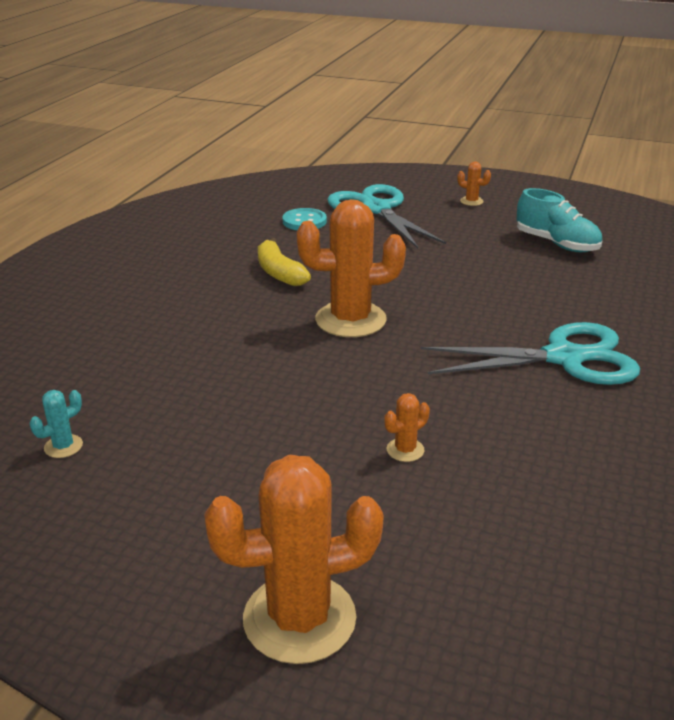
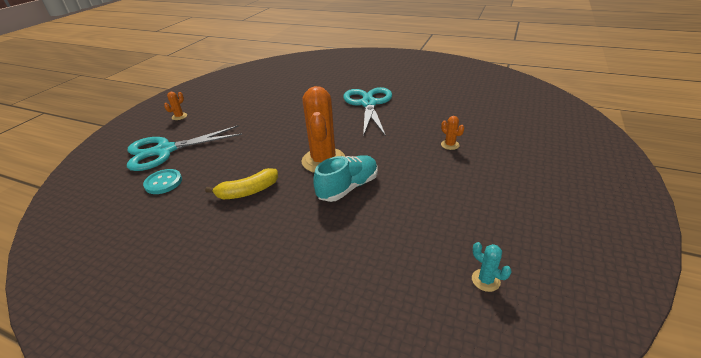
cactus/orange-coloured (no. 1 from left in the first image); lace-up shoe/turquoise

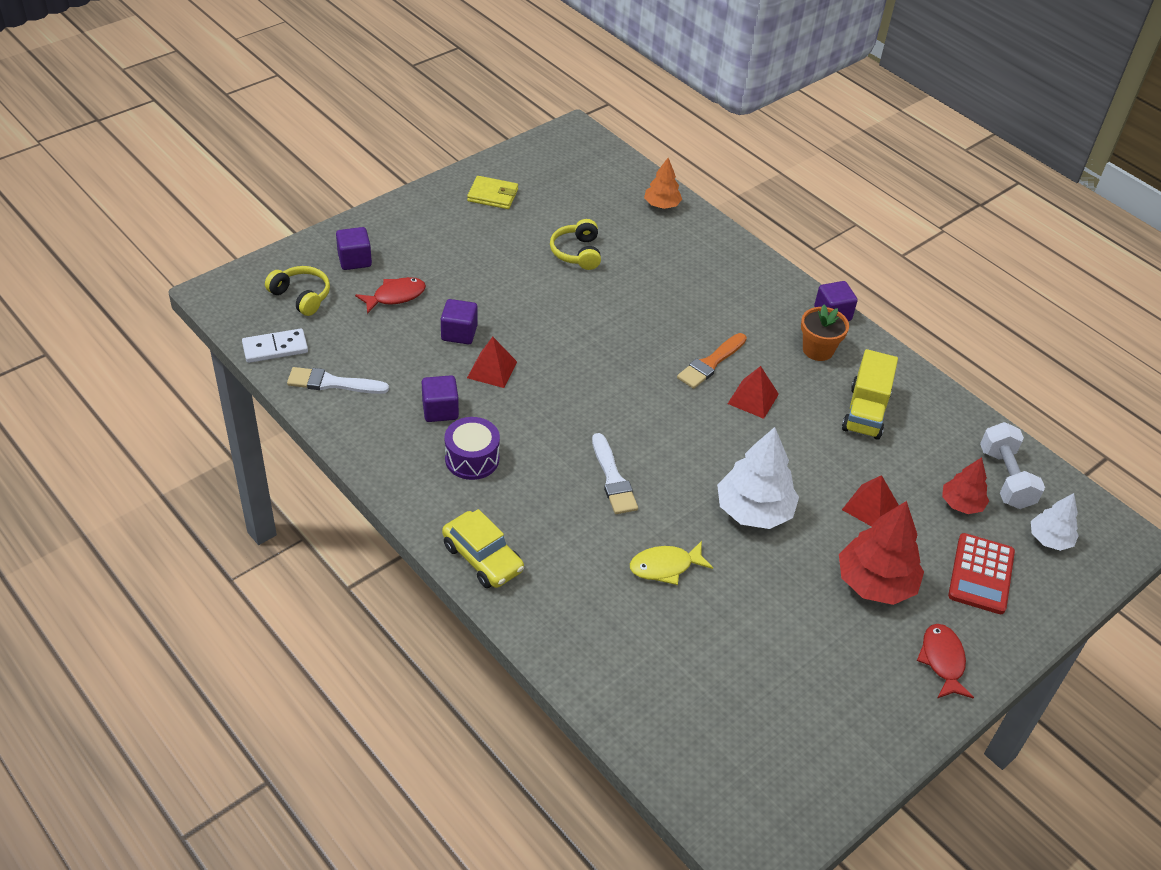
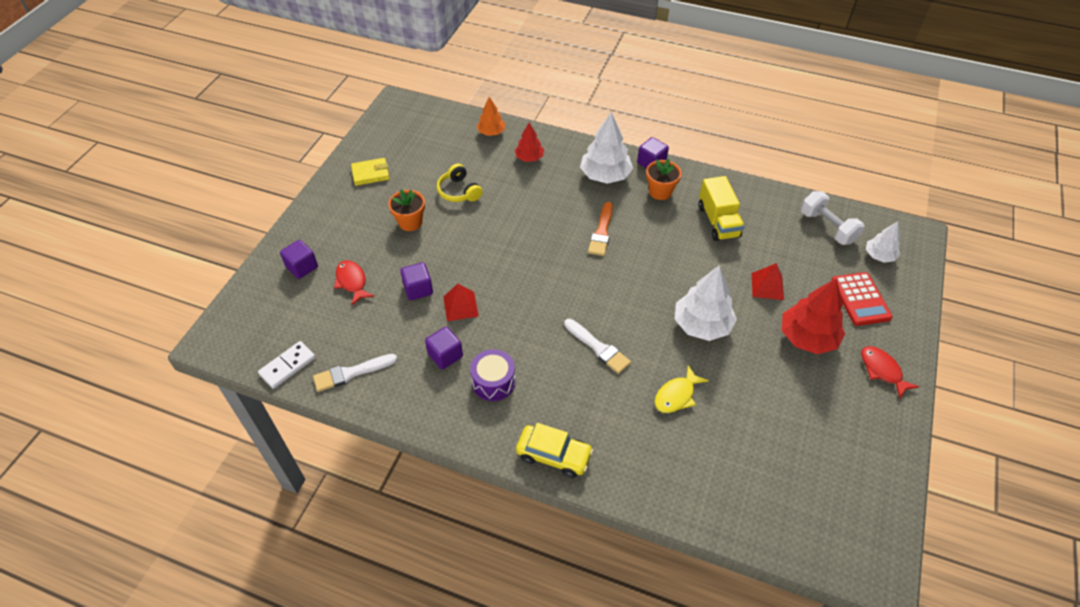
headset/yellow (no. 1 from left in the first image); fish/crimson (no. 1 from left); pyramid shape/crimson (no. 2 from left in the first image); tree/crimson (no. 1 from left); plant pot/orange-coloured (no. 1 from left); tree/pure white (no. 1 from left)

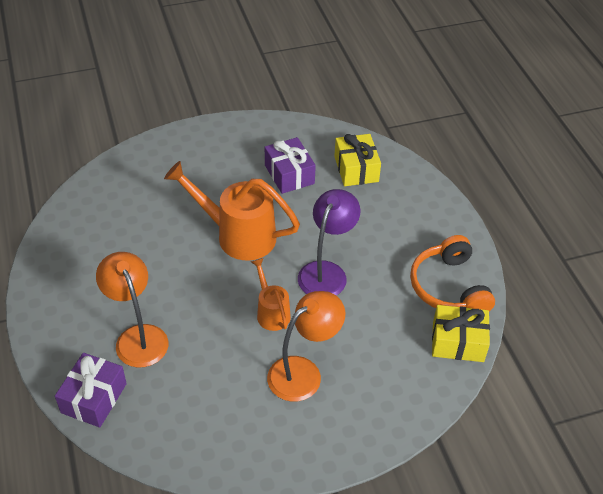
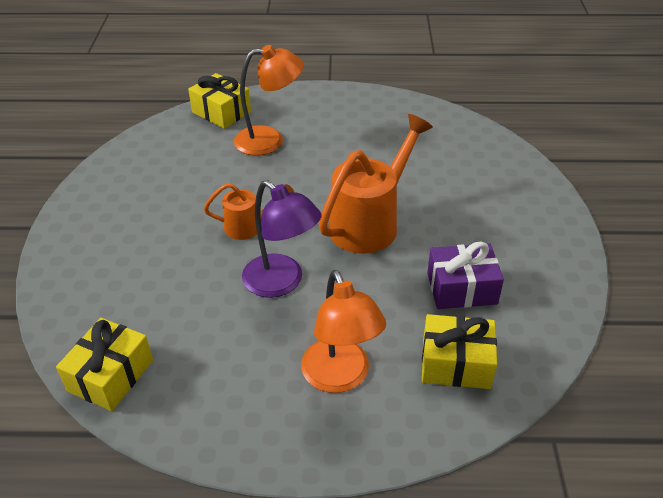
wrapped gift/yellow (no. 2 from left); lamp/orange-coloured (no. 2 from left); headset/orange-coloured

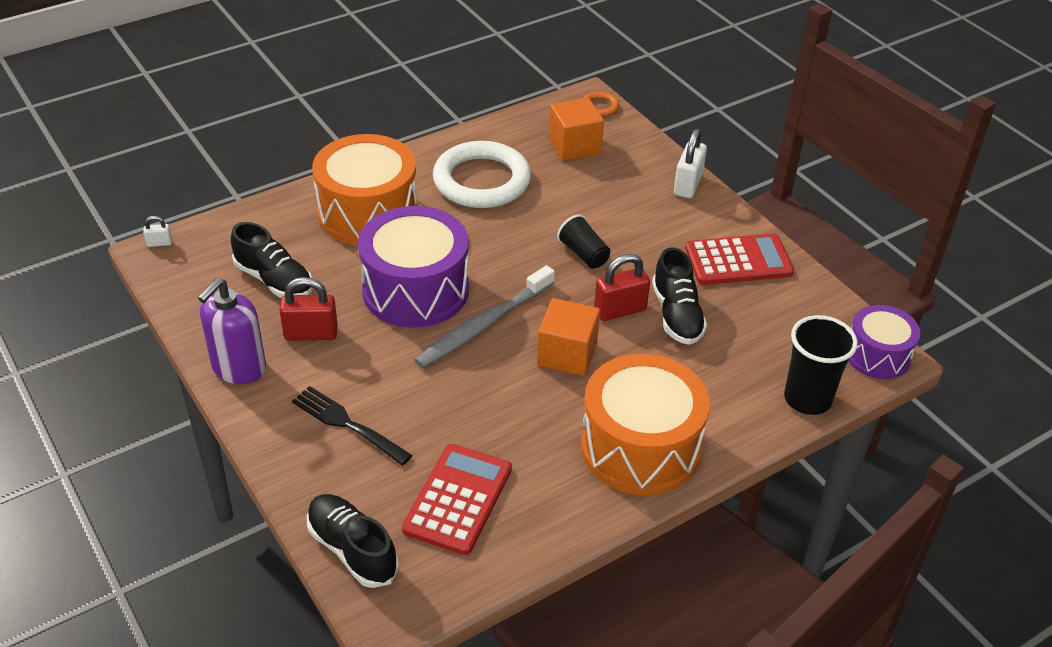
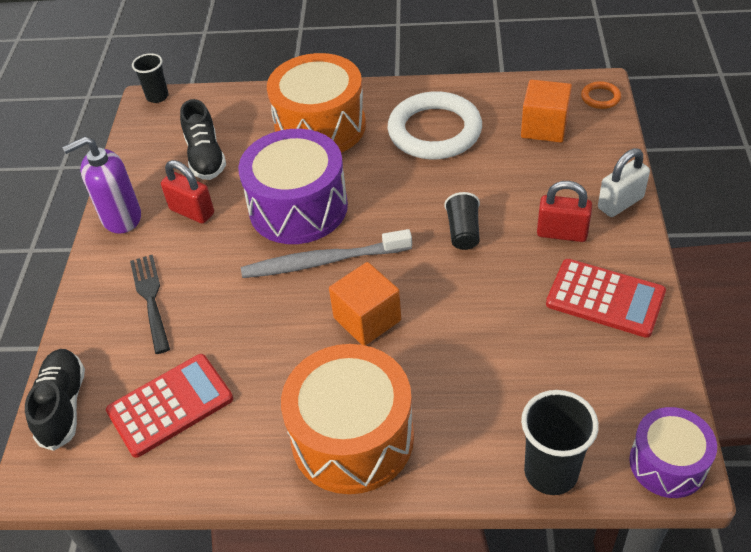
cup/ebony (no. 1 from left); lock/crimson (no. 2 from left); lace-up shoe/ebony (no. 3 from left in the first image)

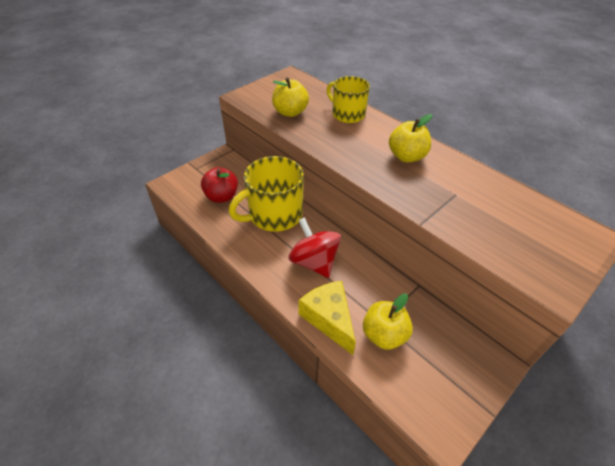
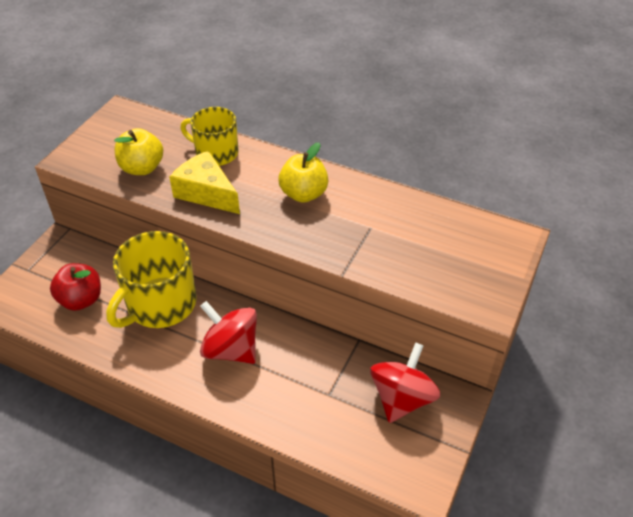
cheese wedge/yellow; apple fruit/yellow (no. 2 from left in the first image); toy top/crimson (no. 2 from left)

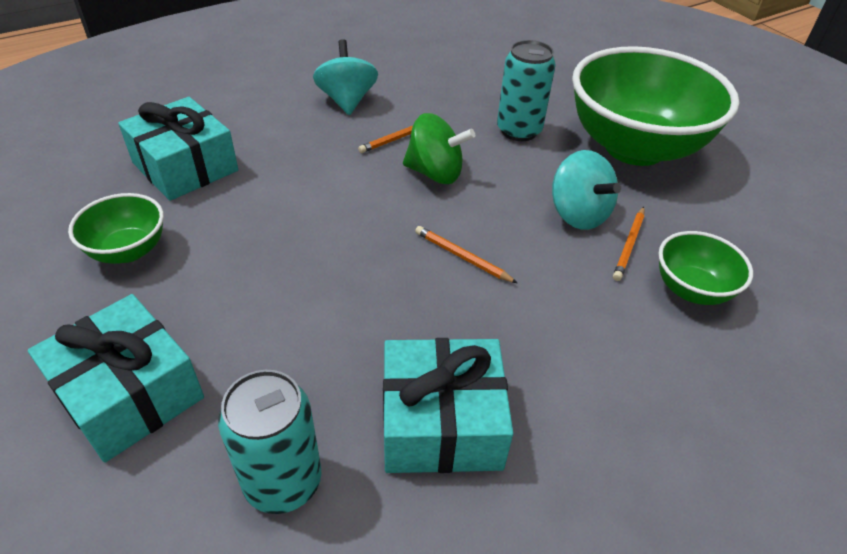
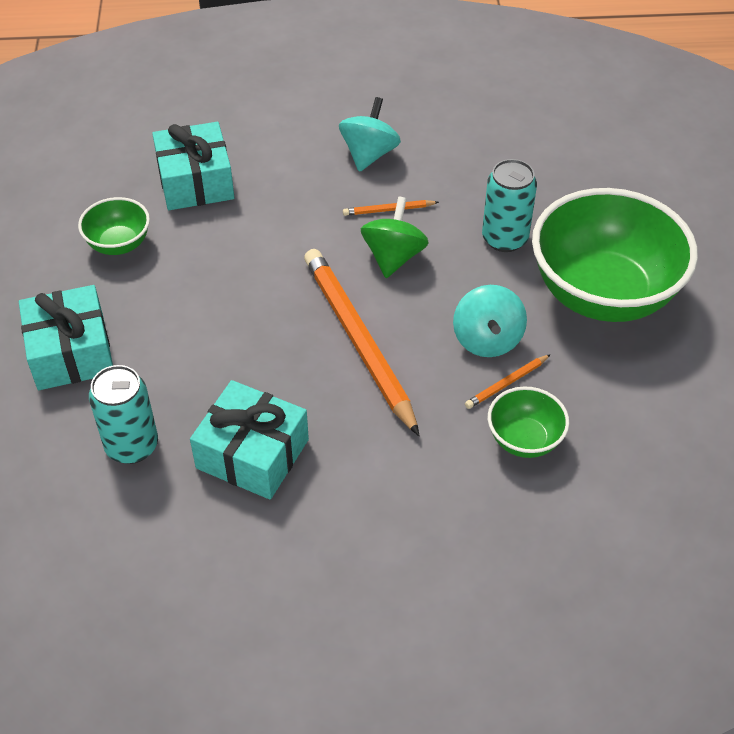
toy top/leaf-green; wooden pencil/orange-coloured (no. 1 from left)

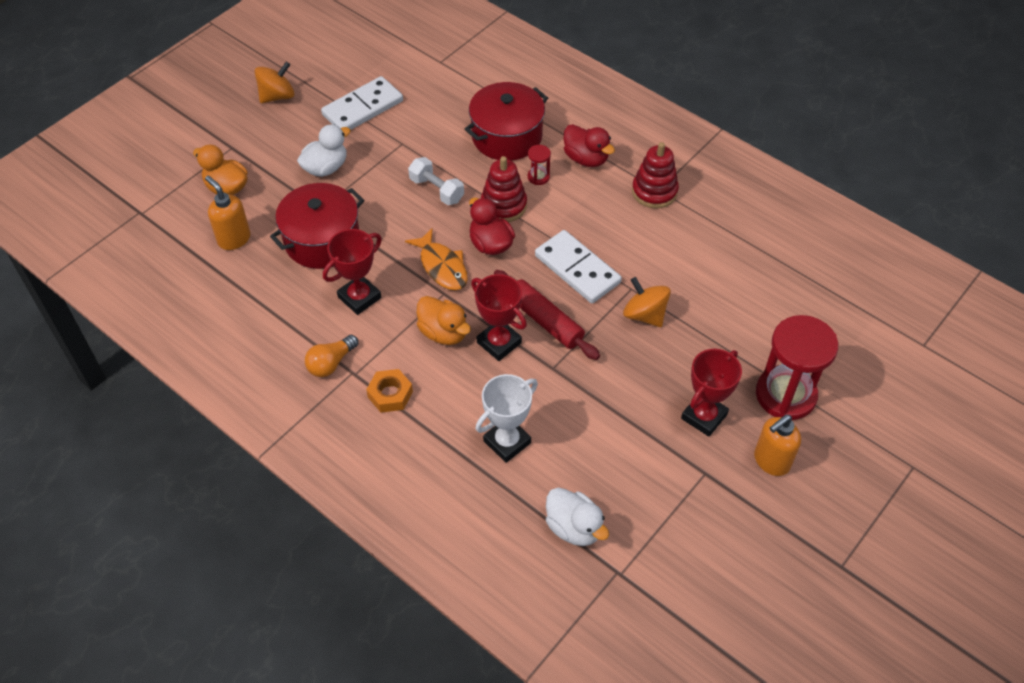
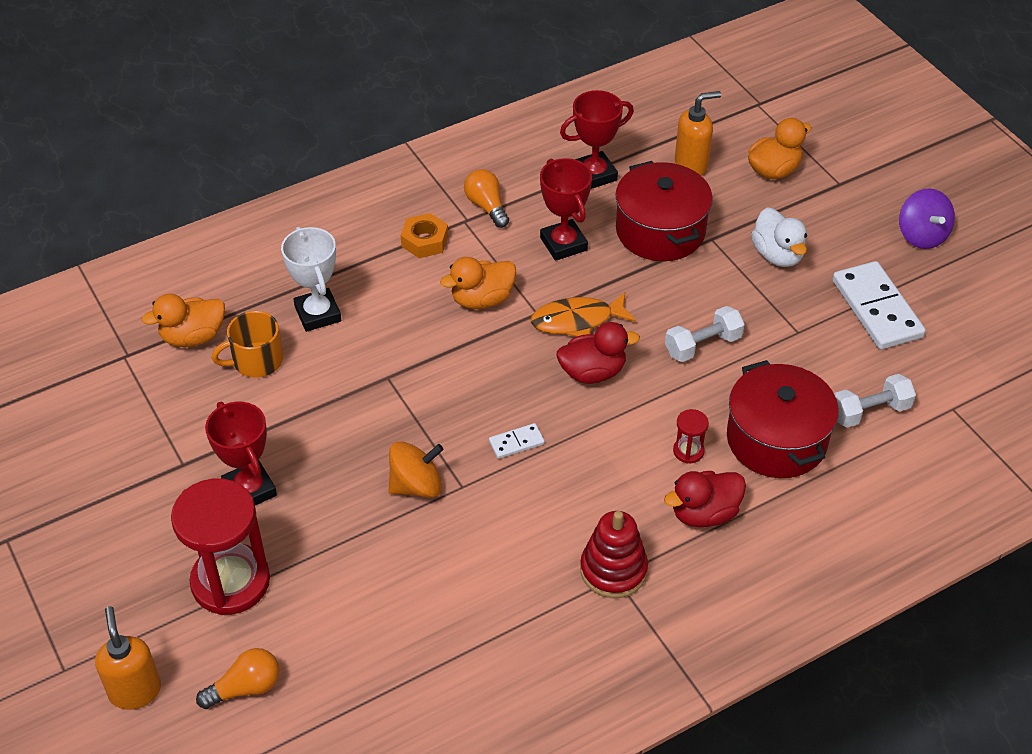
toy top/purple; award cup/crimson (no. 3 from left); ring stacker/crimson (no. 1 from left in the first image); rolling pin/crimson; domino piece/pure white (no. 1 from left); toy duck/orange-coloured (no. 1 from left); soap dispenser/orange-coloured (no. 1 from left); bulb/orange-coloured (no. 1 from left); coffee mug/orange-coloured; dumbbell/pure white (no. 2 from left)

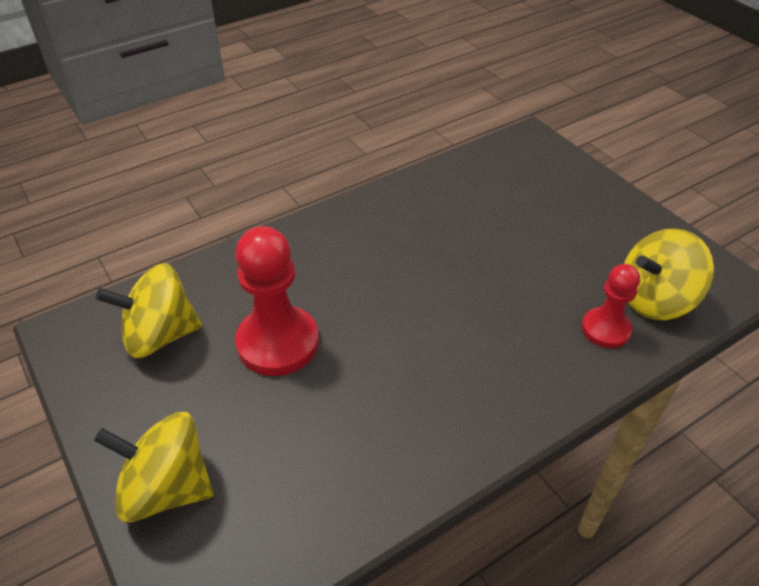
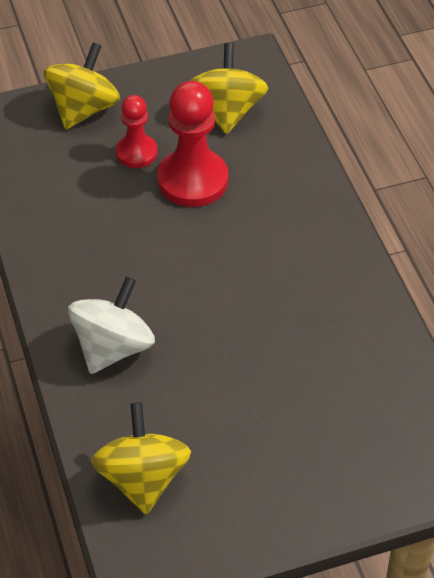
pawn/crimson (no. 1 from left); toy top/pure white

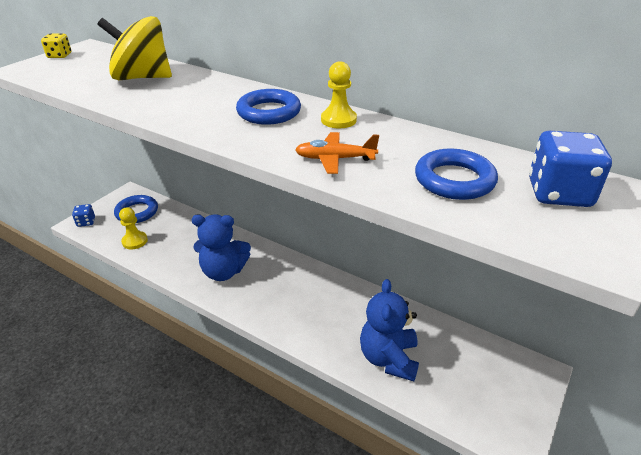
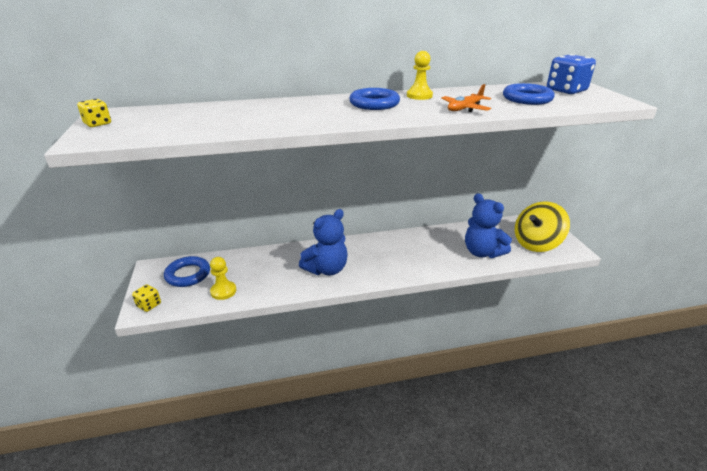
dice/yellow (no. 2 from left); toy top/yellow

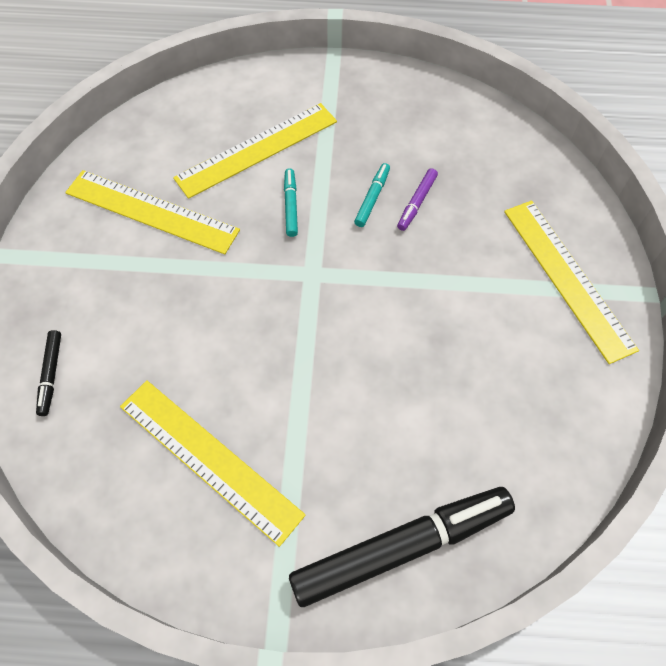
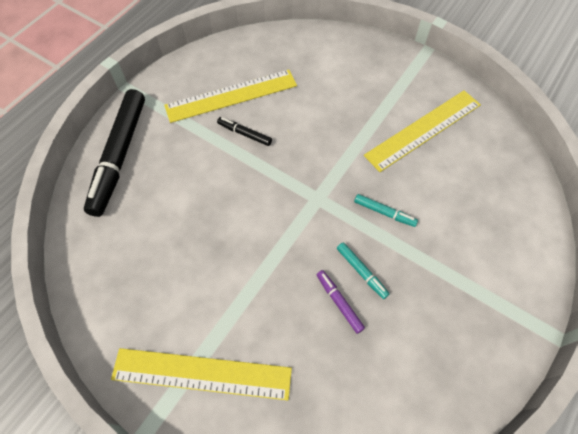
marker pen/ebony (no. 2 from left); measuring stick/yellow (no. 3 from left in the first image)

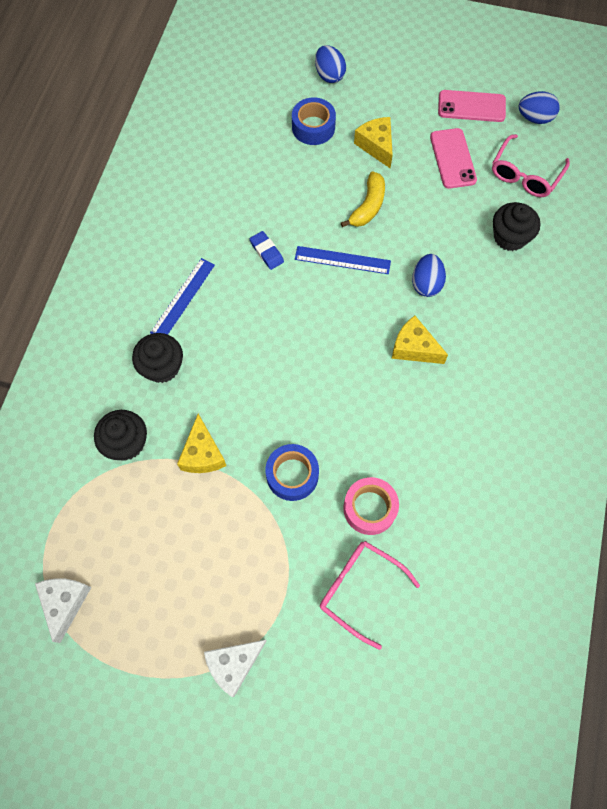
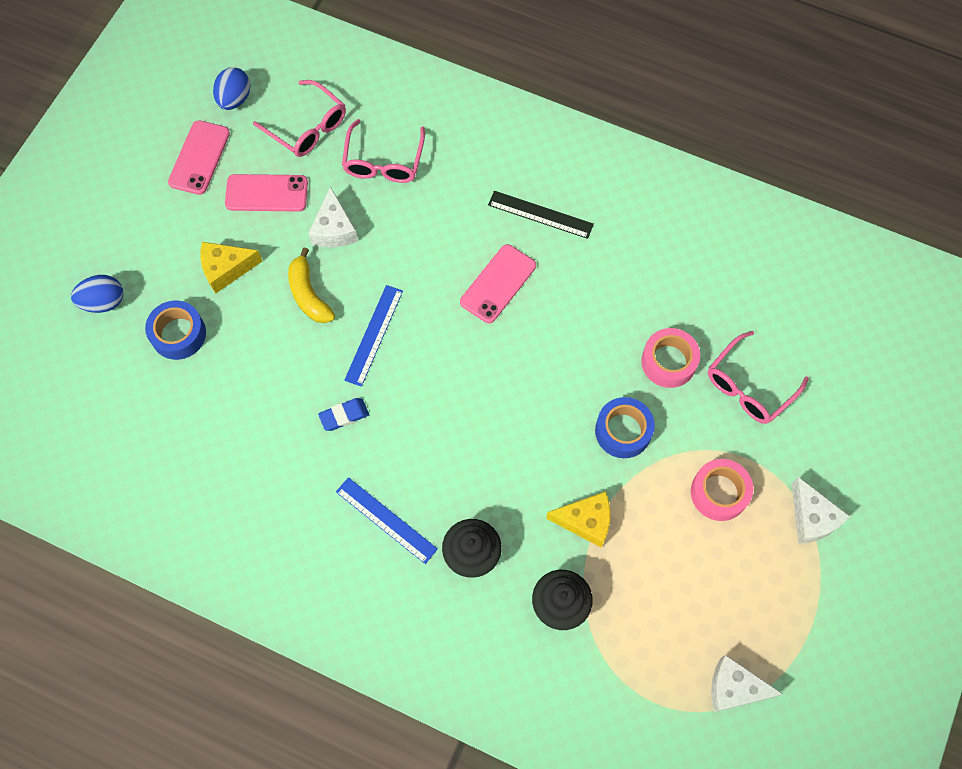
banana fruit/yellow; phone/rose-pink (no. 3 from left); egg/blue (no. 2 from left in the first image); spectacles/rose-pink (no. 2 from left); cheese wedge/pure white (no. 1 from left); measuring stick/ebony; sticky tape/rose-pink (no. 2 from left)

